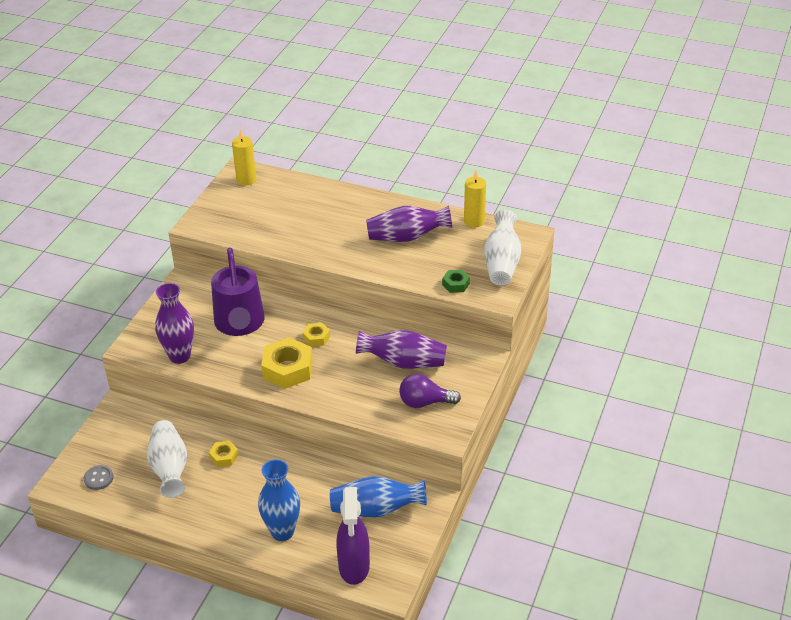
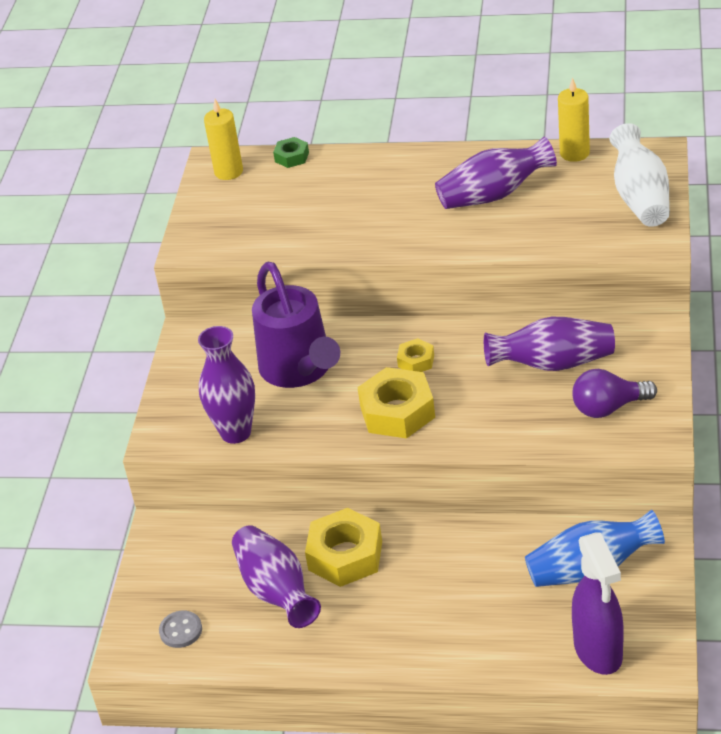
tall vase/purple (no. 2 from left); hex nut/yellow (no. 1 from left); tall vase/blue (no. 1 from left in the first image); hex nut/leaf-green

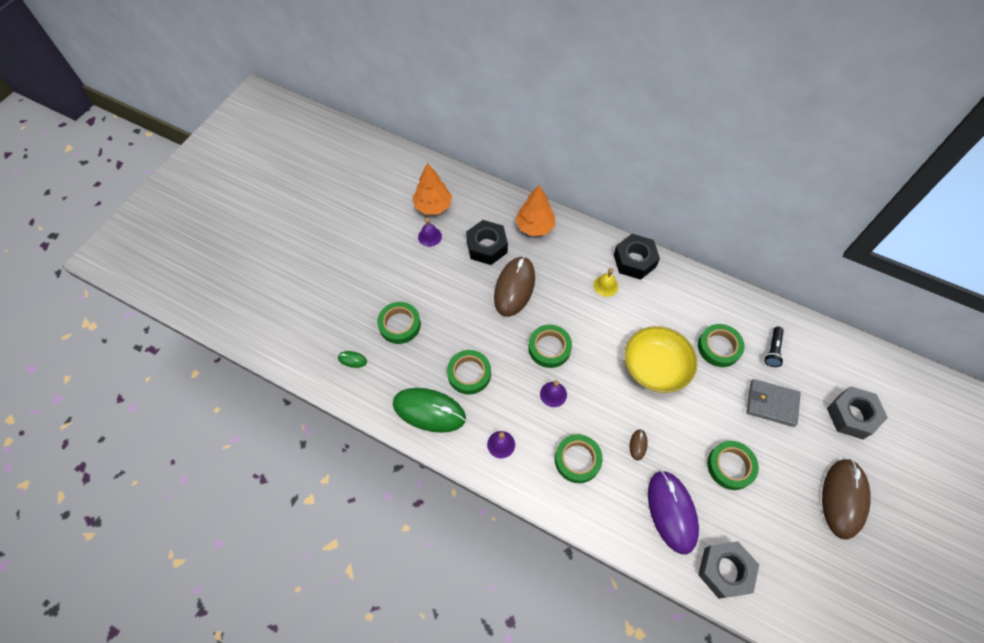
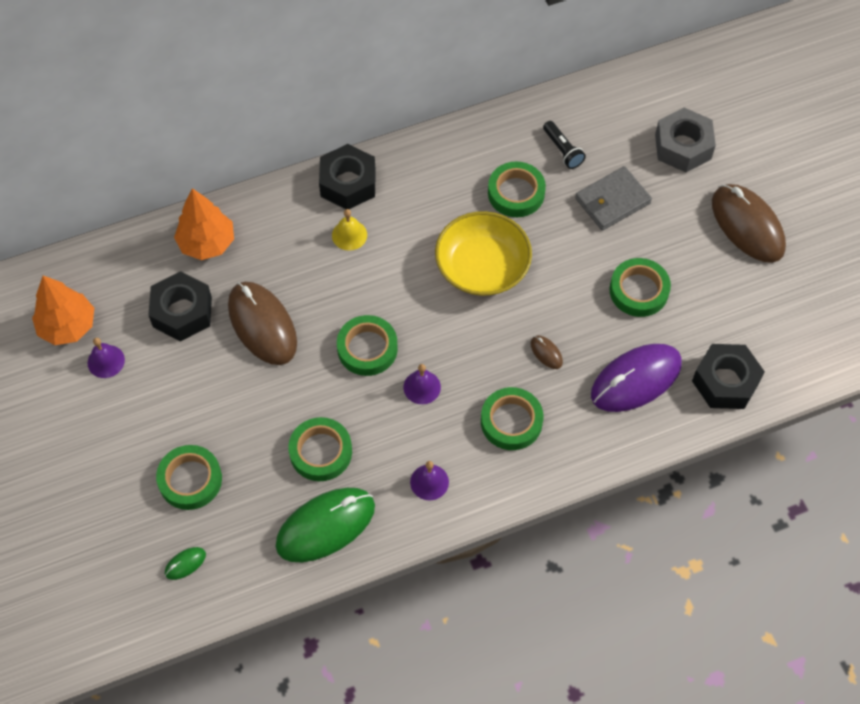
mouse/purple; hex nut/ebony (no. 3 from left)

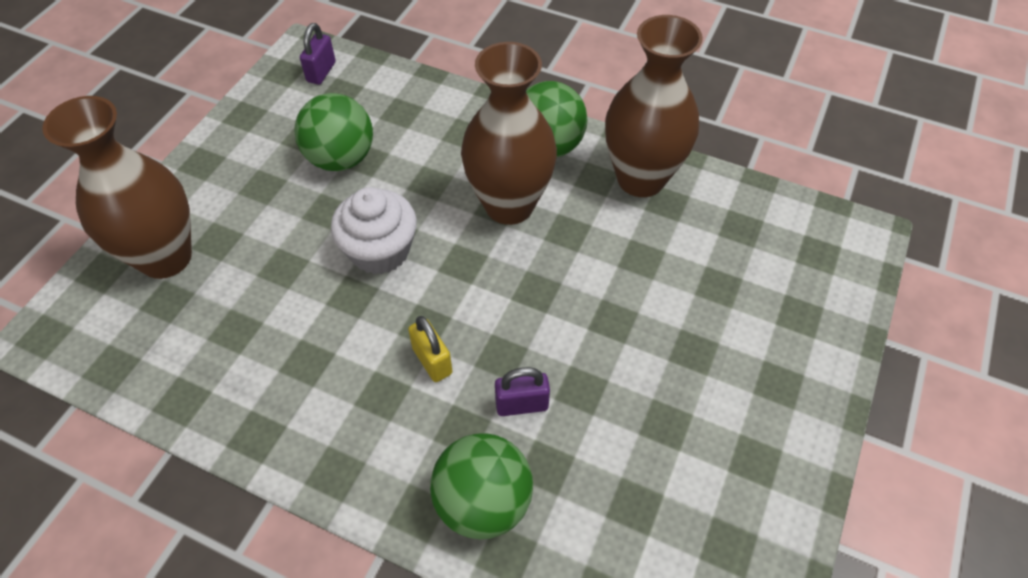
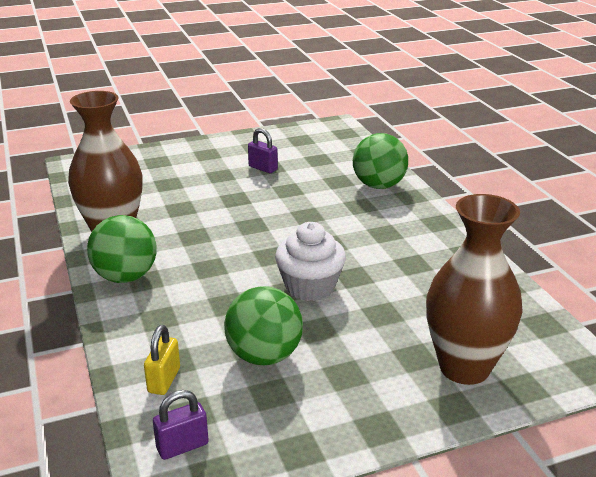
lock/yellow; tall vase/dark brown (no. 2 from left in the first image); lock/purple (no. 2 from left)

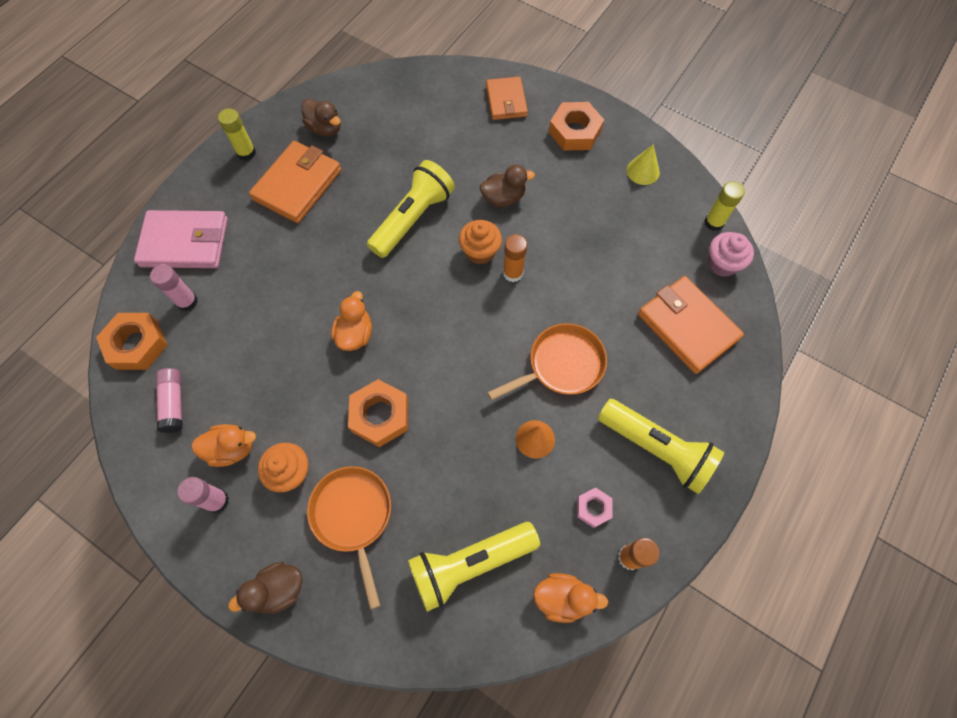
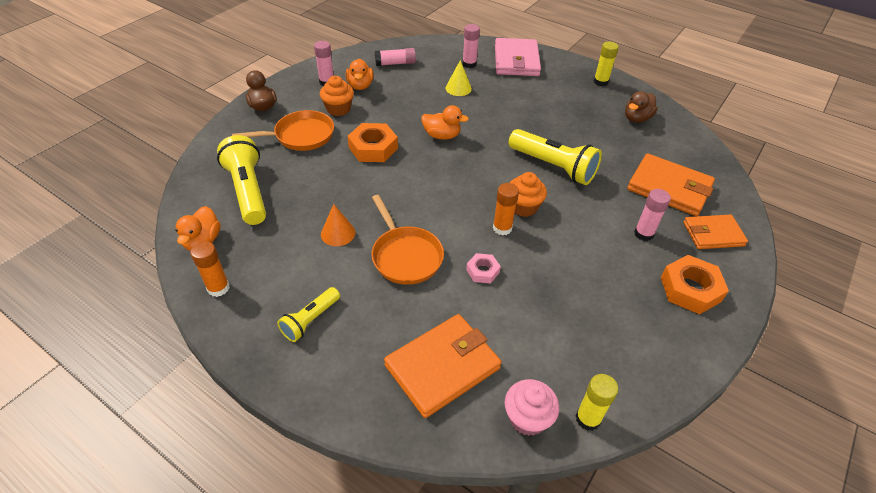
hex nut/orange-coloured (no. 1 from left in the first image); card wallet/orange-coloured (no. 2 from left); toy duck/dark brown (no. 3 from left in the first image); hex nut/rose-pink; torch/yellow (no. 2 from left); cone shape/yellow; stick of glue/rose-pink (no. 4 from left)

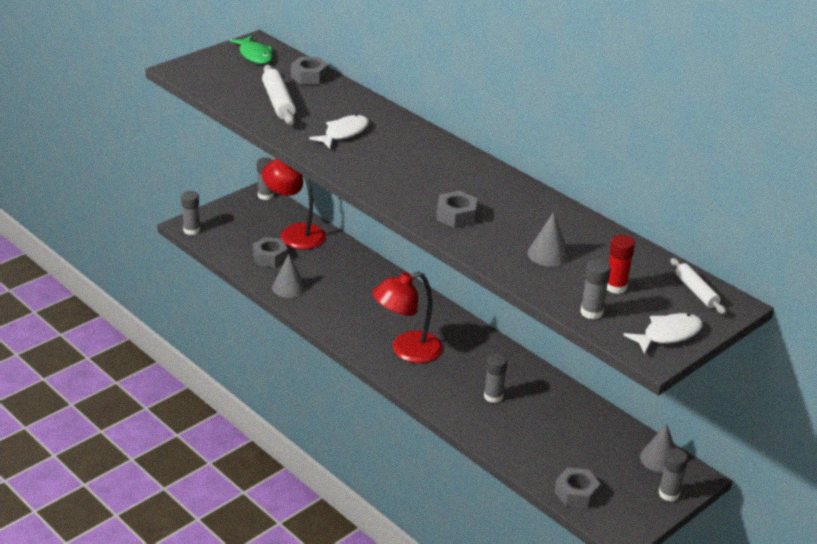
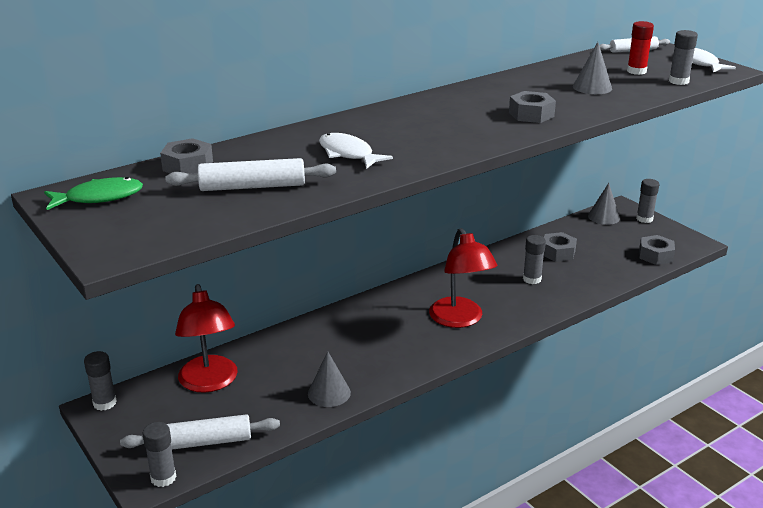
hex nut/grey (no. 3 from left); lamp/crimson (no. 1 from left); rolling pin/pure white (no. 1 from left)

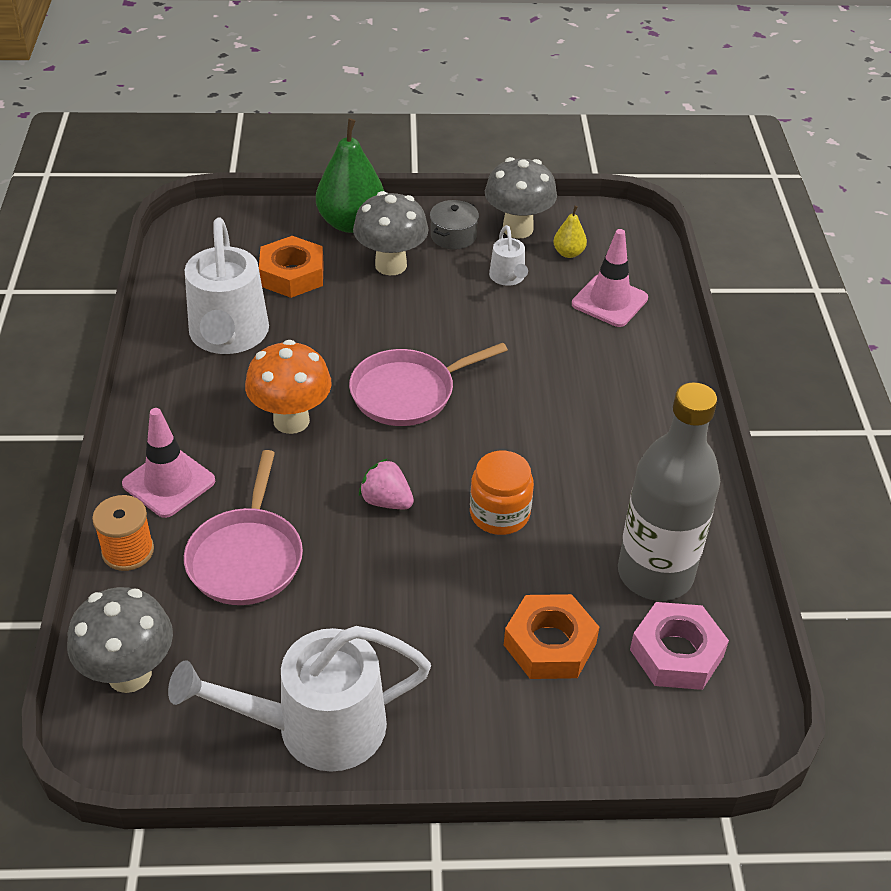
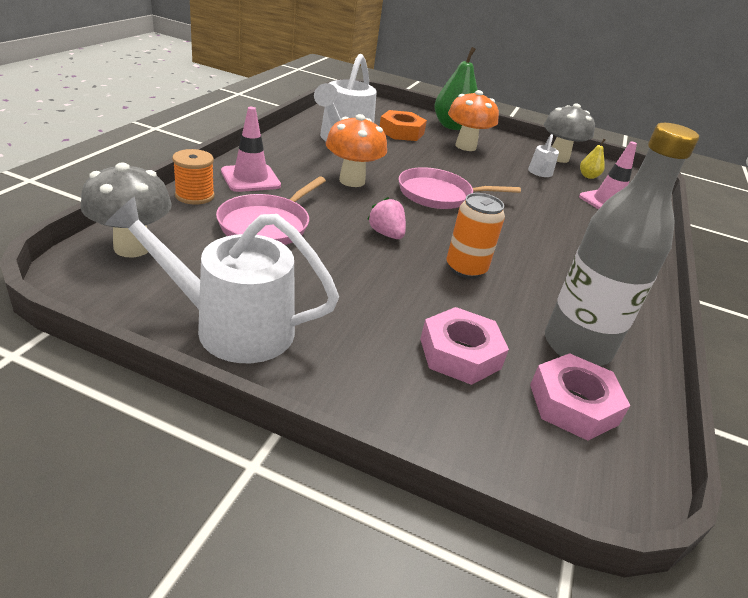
mushroom/orange-coloured (no. 2 from left); pot/grey; soda can/orange-coloured; hex nut/rose-pink (no. 1 from left)

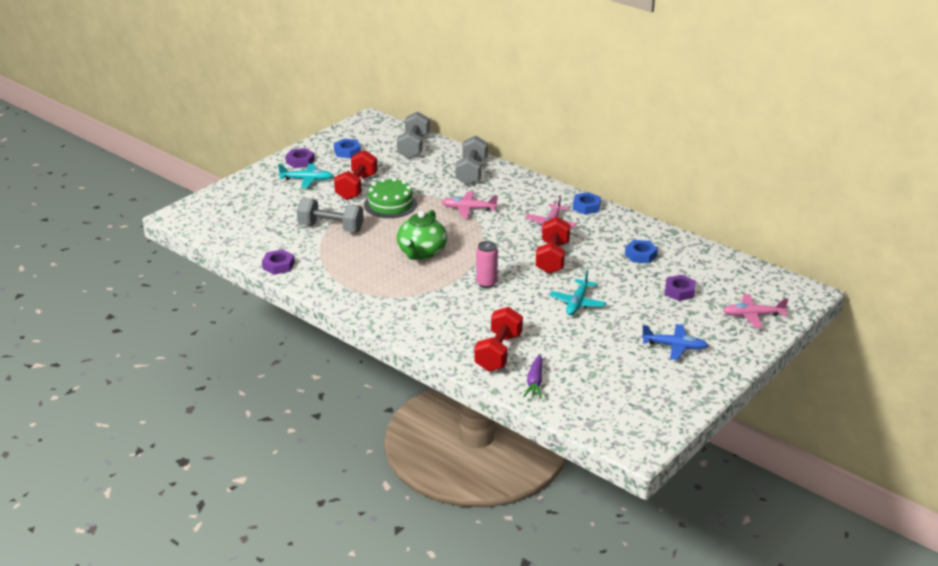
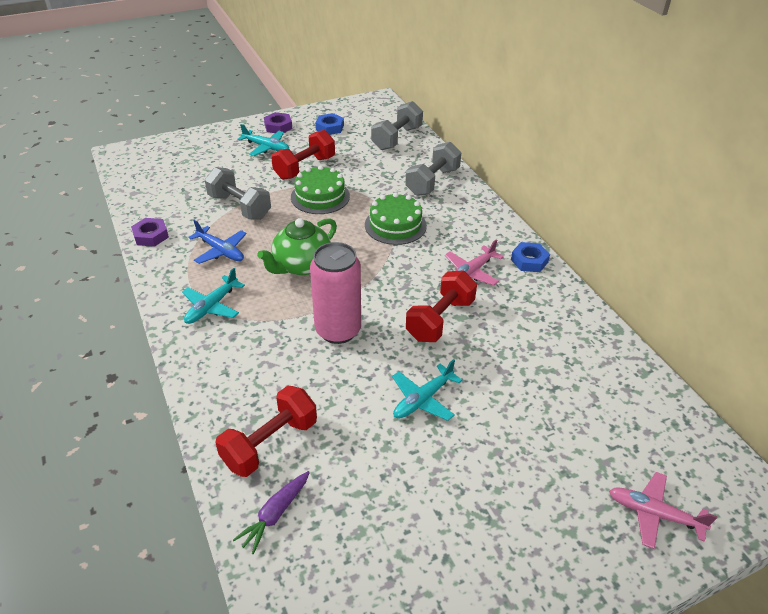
cake/leaf-green (no. 2 from left); soda can/rose-pink; hex nut/blue (no. 3 from left in the first image); plane/blue; hex nut/purple (no. 3 from left in the first image); plane/turquoise (no. 1 from left)

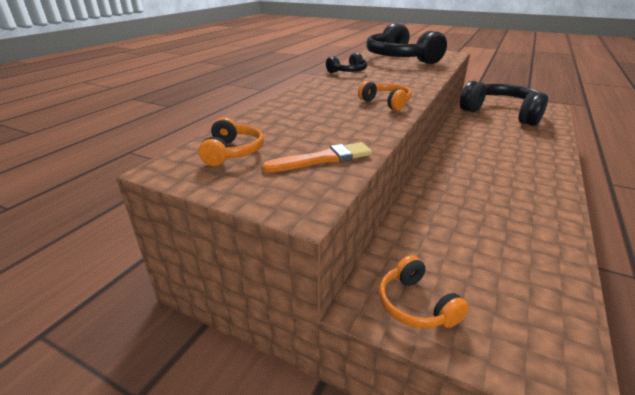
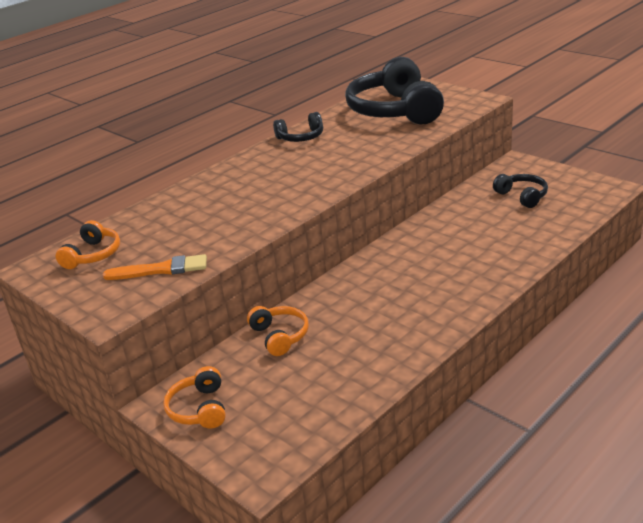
headset/orange-coloured (no. 3 from left); headset/ebony (no. 3 from left)

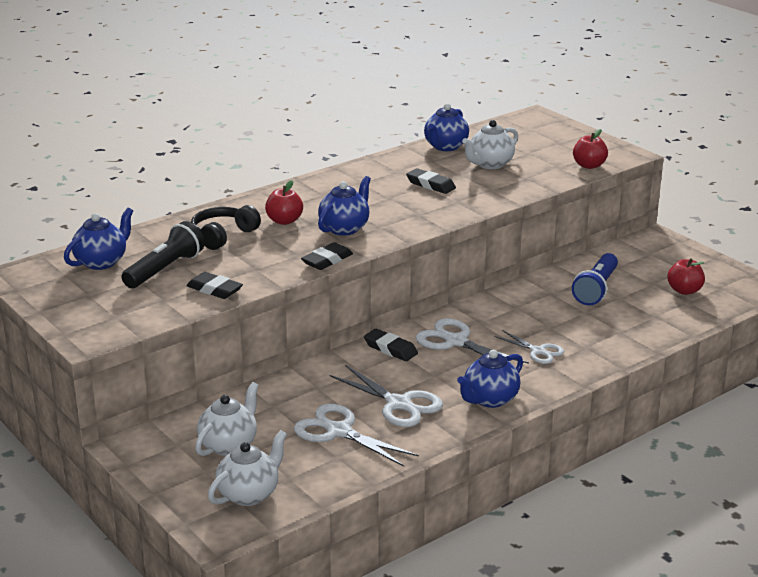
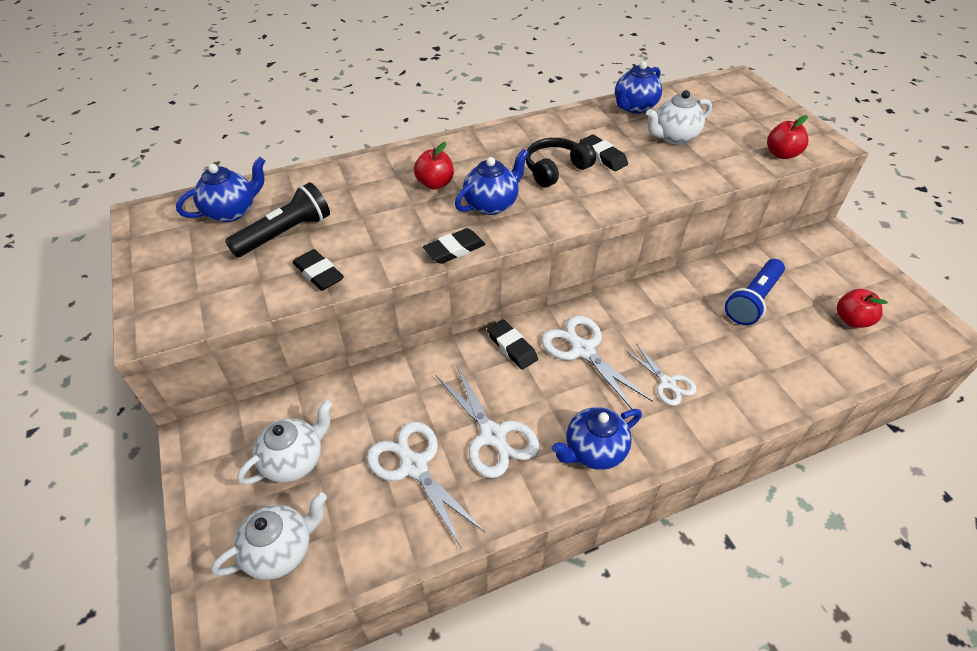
headset/ebony

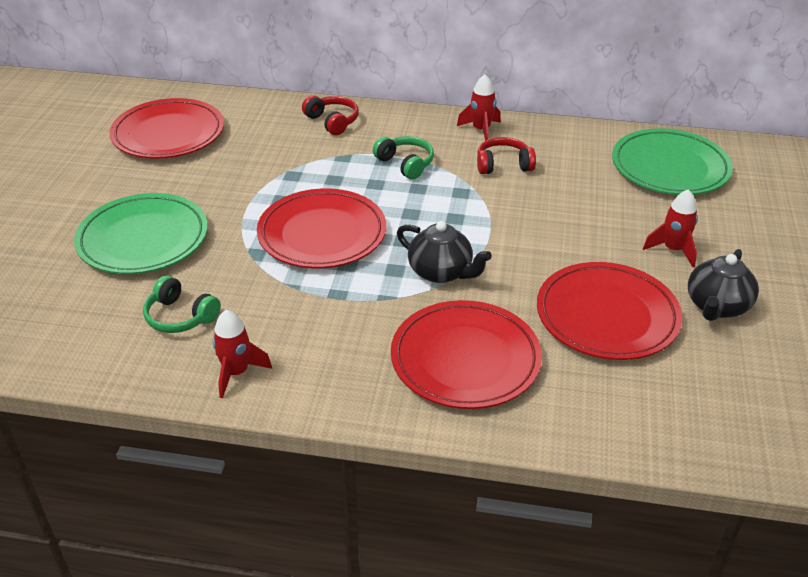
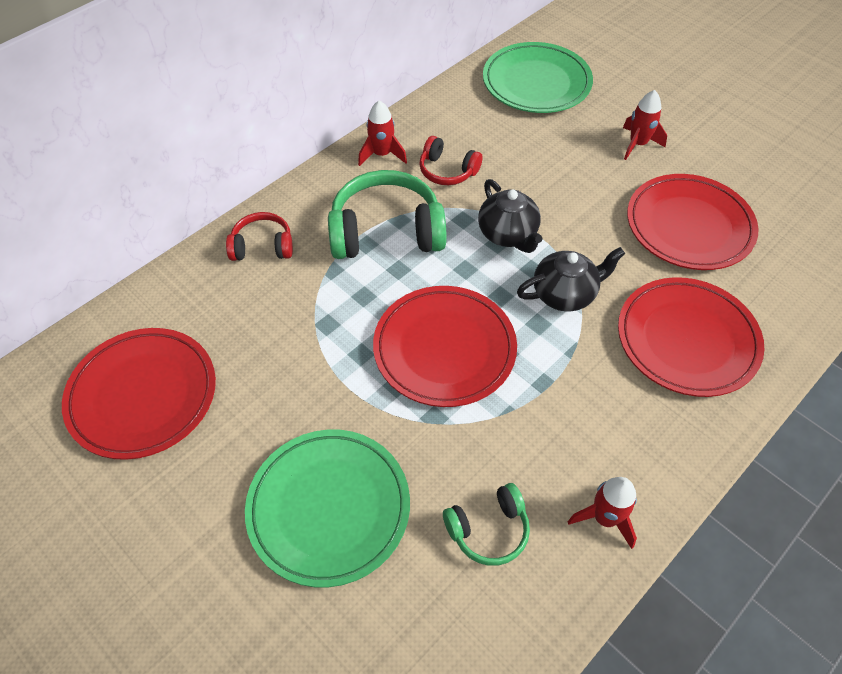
headset/leaf-green (no. 1 from left); headset/crimson (no. 2 from left); teapot/ebony (no. 1 from left)

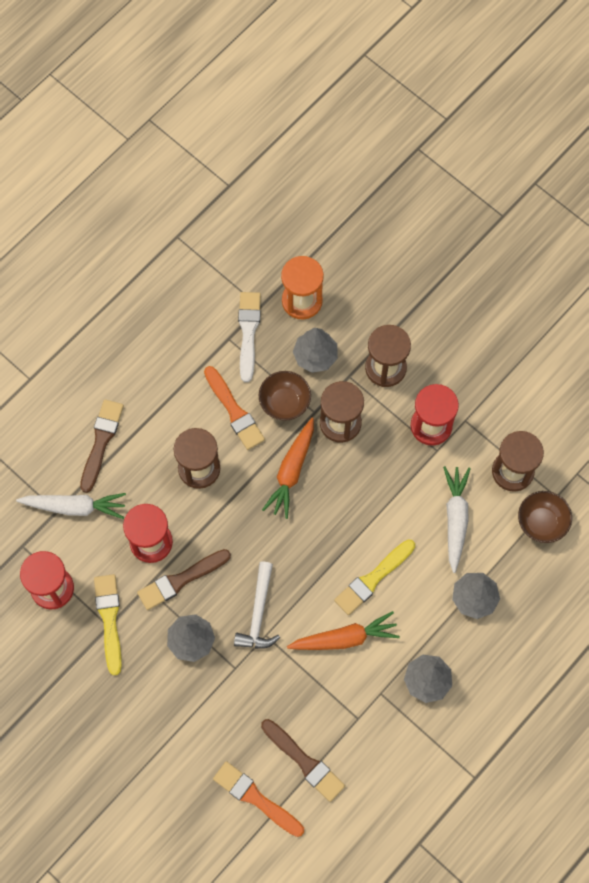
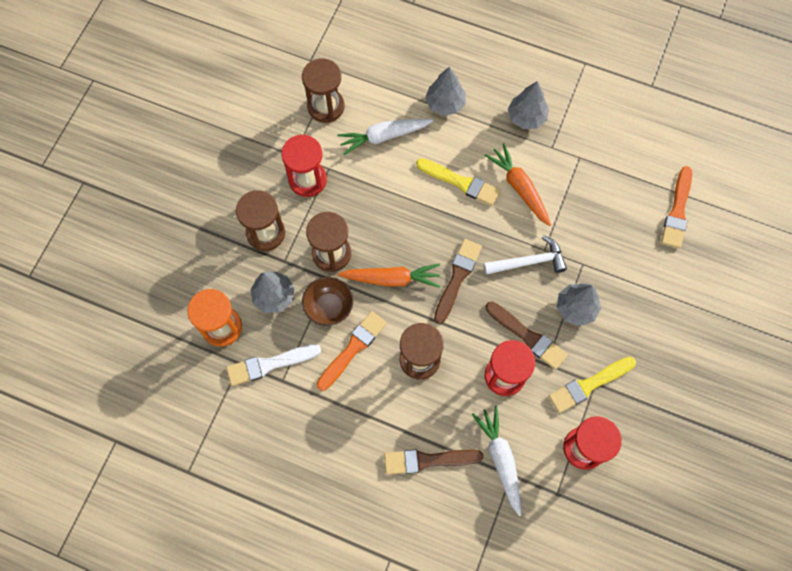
paint brush/dark brown (no. 2 from left); deep dish/dark brown (no. 2 from left in the first image)

